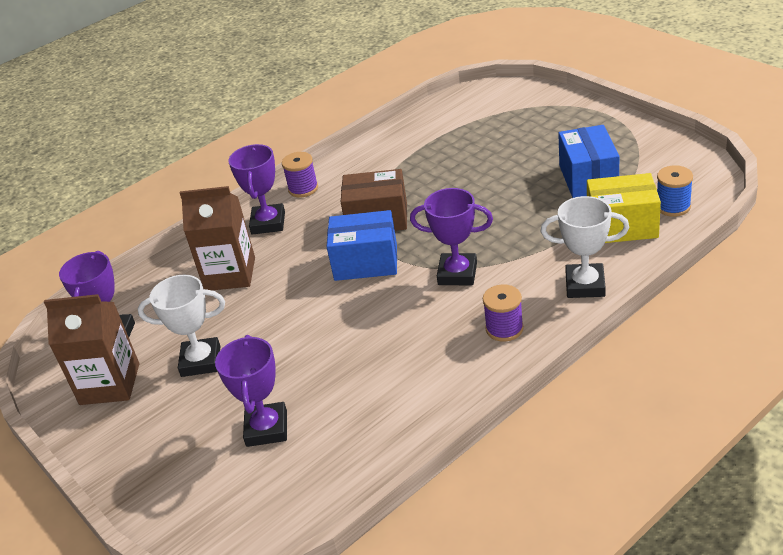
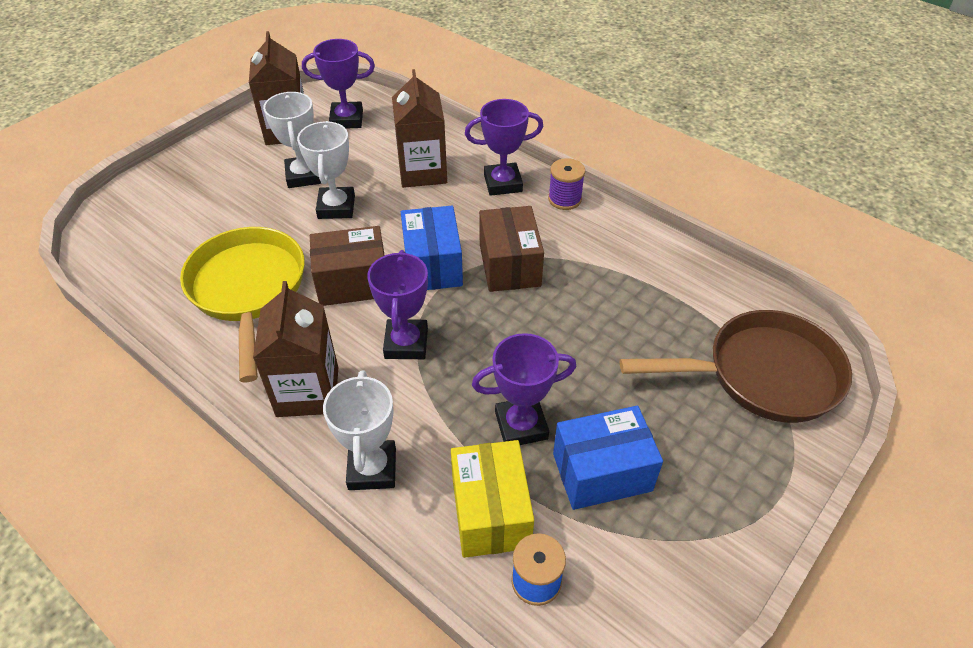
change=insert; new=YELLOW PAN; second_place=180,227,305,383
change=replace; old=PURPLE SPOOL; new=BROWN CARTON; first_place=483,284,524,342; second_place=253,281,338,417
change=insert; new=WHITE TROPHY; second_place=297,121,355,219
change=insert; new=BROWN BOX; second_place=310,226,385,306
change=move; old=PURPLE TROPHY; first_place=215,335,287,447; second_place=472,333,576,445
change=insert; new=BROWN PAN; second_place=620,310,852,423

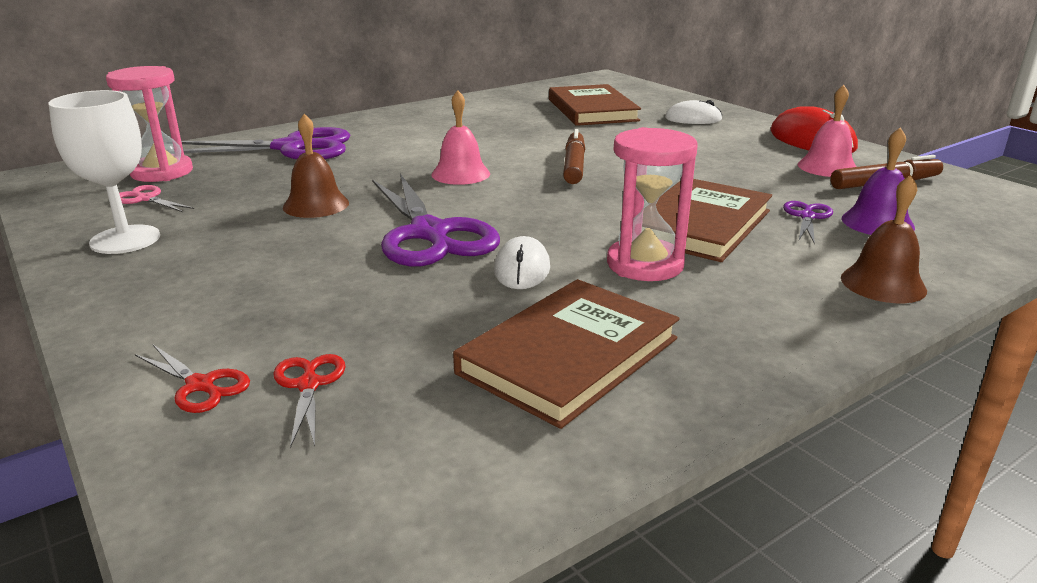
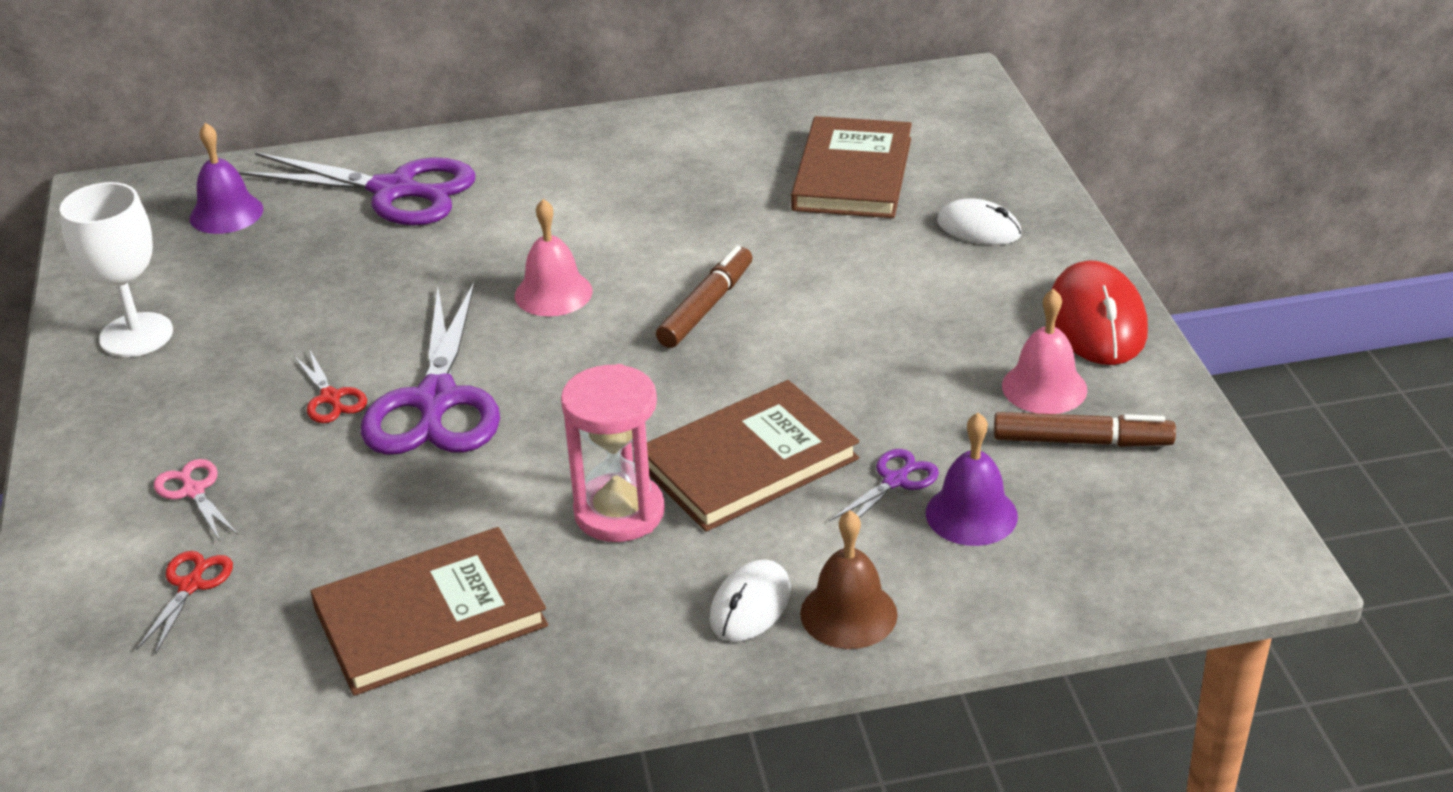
change=move; old=PINK SCISSORS; first_place=119,185,194,212; second_place=154,459,238,541
change=replace; old=PINK HOURGLASS; new=PURPLE BELL; first_place=106,66,193,182; second_place=190,123,263,234
change=move; old=RED SCISSORS; first_place=135,345,250,413; second_place=293,350,367,423
change=move; old=WHITE MOUSE; first_place=494,236,550,289; second_place=709,559,791,642
change=delete; old=BROWN BELL; first_place=283,114,349,218

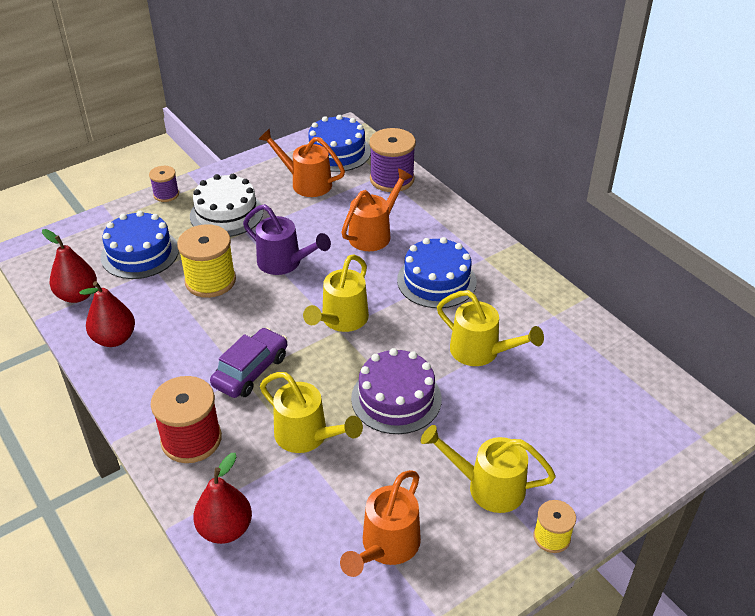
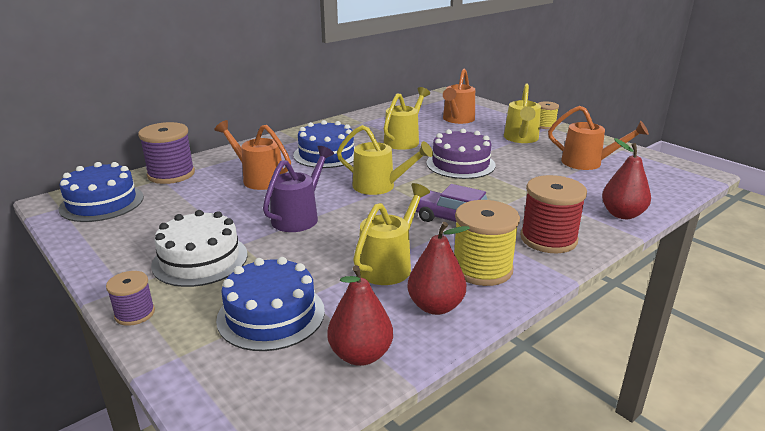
change=move; old=YELLOW WATERING CAN; first_place=260,372,363,453; second_place=353,183,430,285
change=move; old=ORANGE WATERING CAN; first_place=258,128,345,197; second_place=443,69,475,124
change=move; old=YELLOW SPOOL; first_place=177,224,236,298; second_place=454,200,520,286

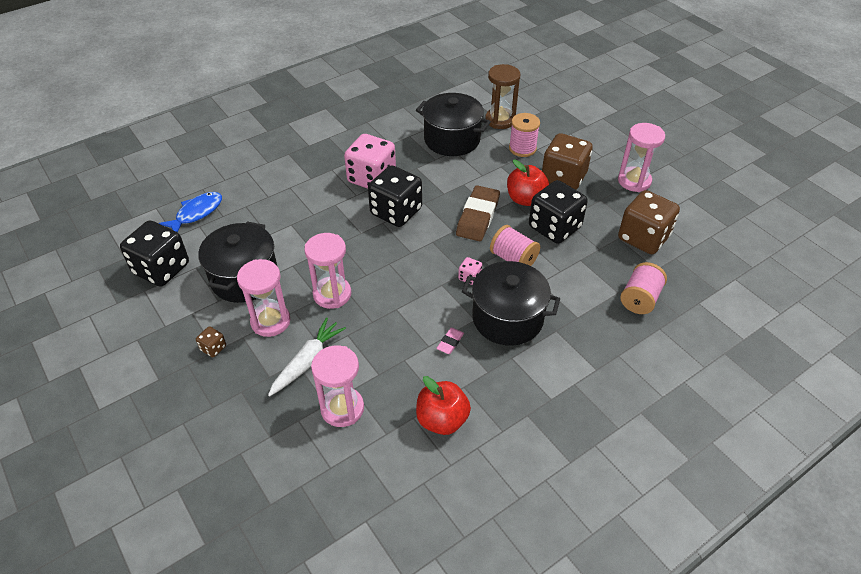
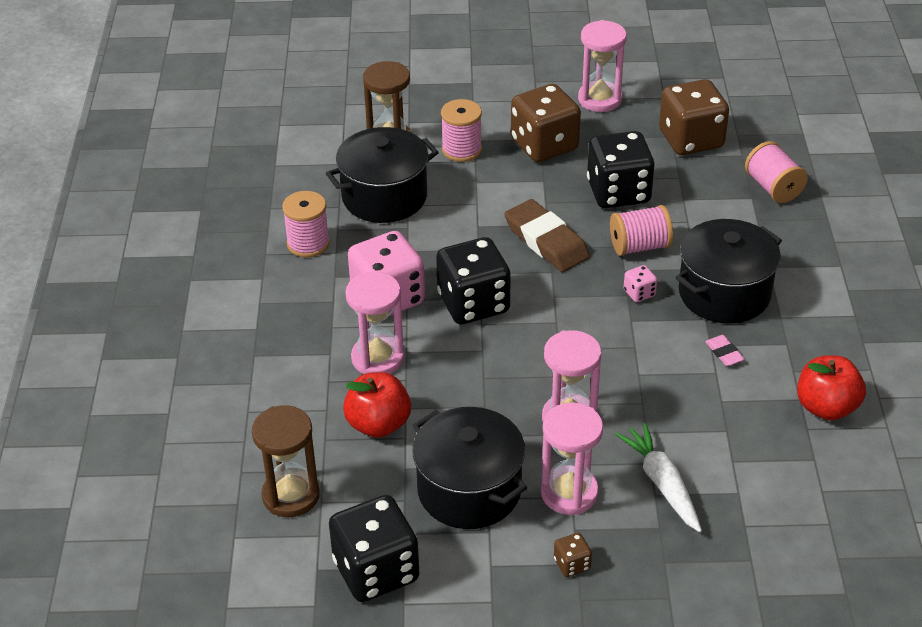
change=replace; old=BLUE FISH; new=BROWN HOURGLASS; first_place=159,192,222,233; second_place=252,405,320,517
change=insert; new=PINK SPOOL; second_place=282,191,330,258
change=move; old=RED APPLE; first_place=507,160,549,206; second_place=343,372,411,438
change=move; old=PINK HOURGLASS; first_place=311,345,364,427; second_place=345,272,404,374

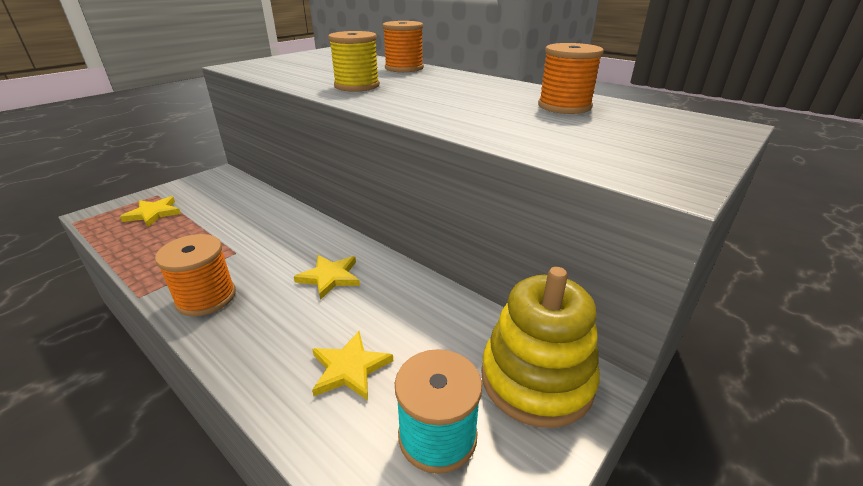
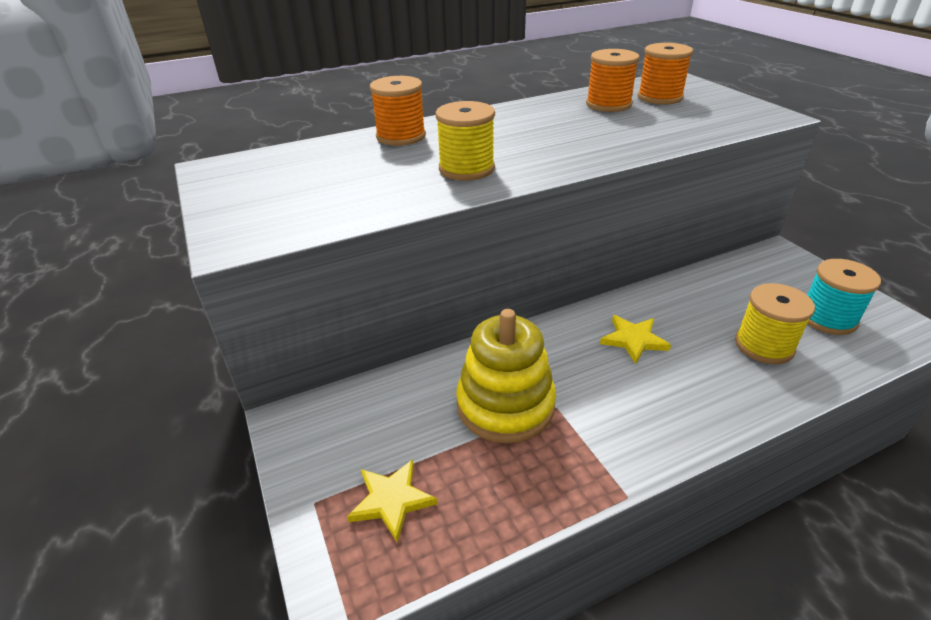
change=move; old=YELLOW STACKING TOY; first_place=481,267,600,428; second_place=456,309,556,443
change=move; old=ORANGE SPOOL; first_place=155,234,236,316; second_place=638,43,693,105
change=replace; old=YELLOW STAR; new=YELLOW SPOOL; first_place=312,331,393,401; second_place=735,283,815,364

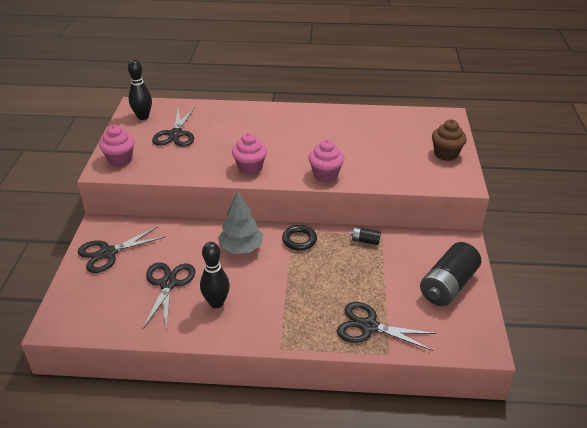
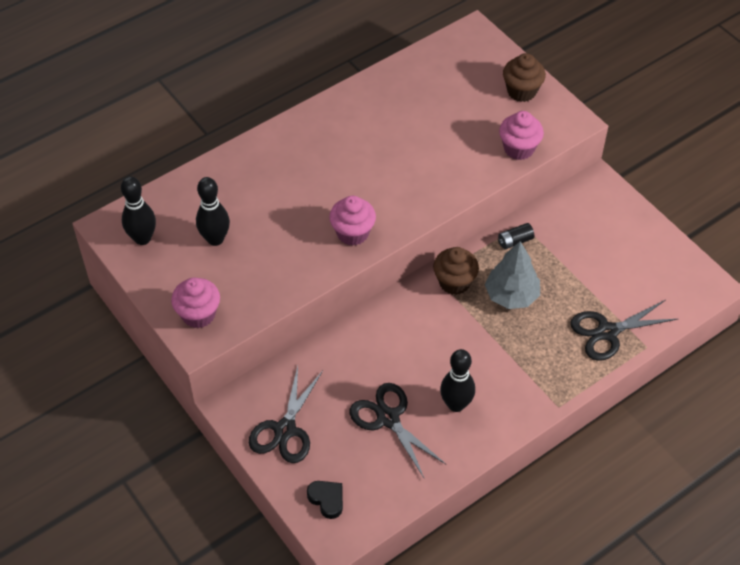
change=replace; old=BLACK SCISSORS; new=BLACK BOWLING PIN; first_place=152,107,195,147; second_place=196,177,230,246
change=insert; new=BLACK HEART; second_place=307,481,343,519
change=replace; old=BLACK RING; new=BROWN CUPCAKE; first_place=282,225,317,251; second_place=433,247,479,295
change=move; old=GREY TREE; first_place=218,191,263,254; second_place=485,241,540,309
change=move; old=PINK CUPCAKE; first_place=309,139,344,182; second_place=499,111,544,160
change=delete; old=BLACK BATTERY; first_place=420,242,481,306

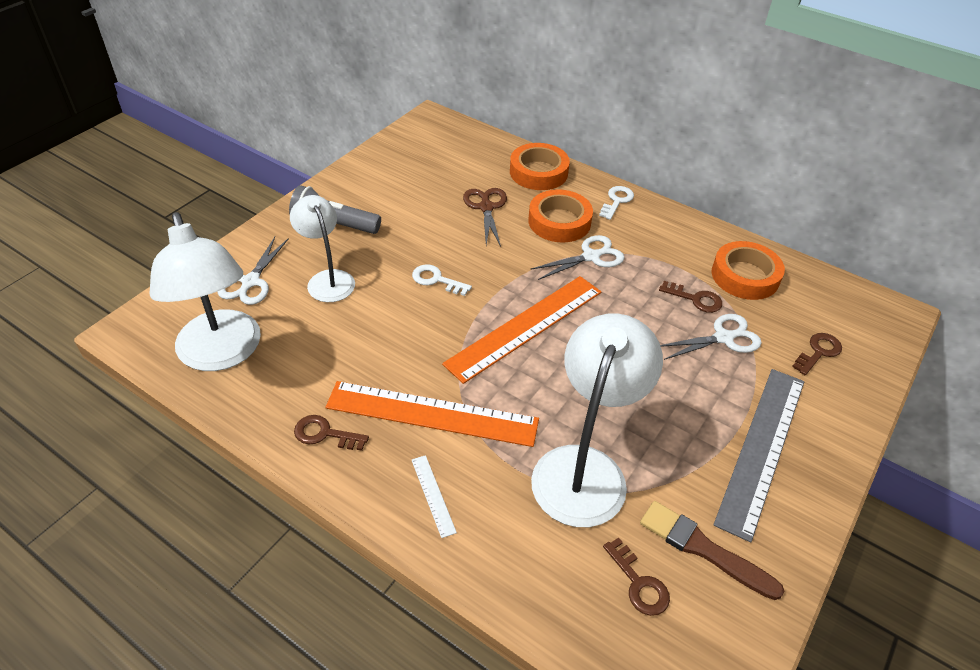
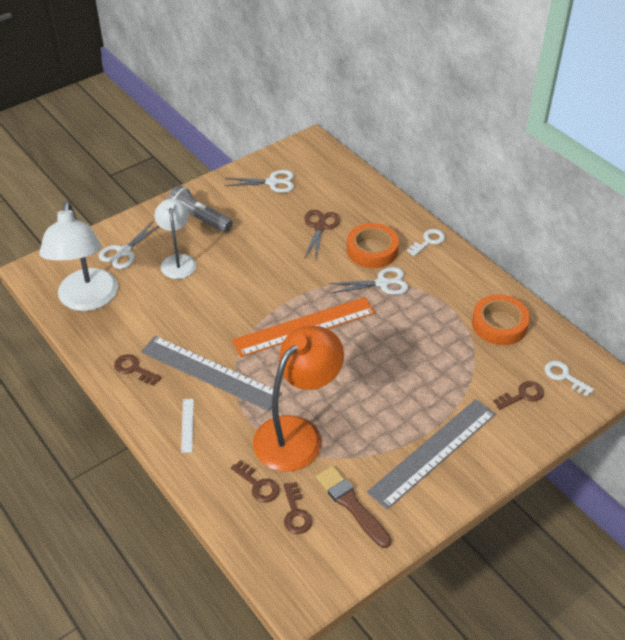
change=recolor; old=ORANGE RULER; new=GREY RULER; first_place=325,381,539,447; second_place=141,336,282,411
change=move; old=WHITE SCISSORS; first_place=660,314,762,360; second_place=225,170,294,193
change=move; old=BROWN KEY; first_place=659,281,722,313; second_place=231,460,279,503
change=recolor; old=WHITE LAMP; new=ORANGE LAMP; first_place=531,313,663,527; second_place=253,326,344,472
change=move; old=WHITE KEY; first_place=412,264,472,296; second_place=545,361,594,397
change=delete; old=ORANGE TAPE; first_place=510,143,570,190

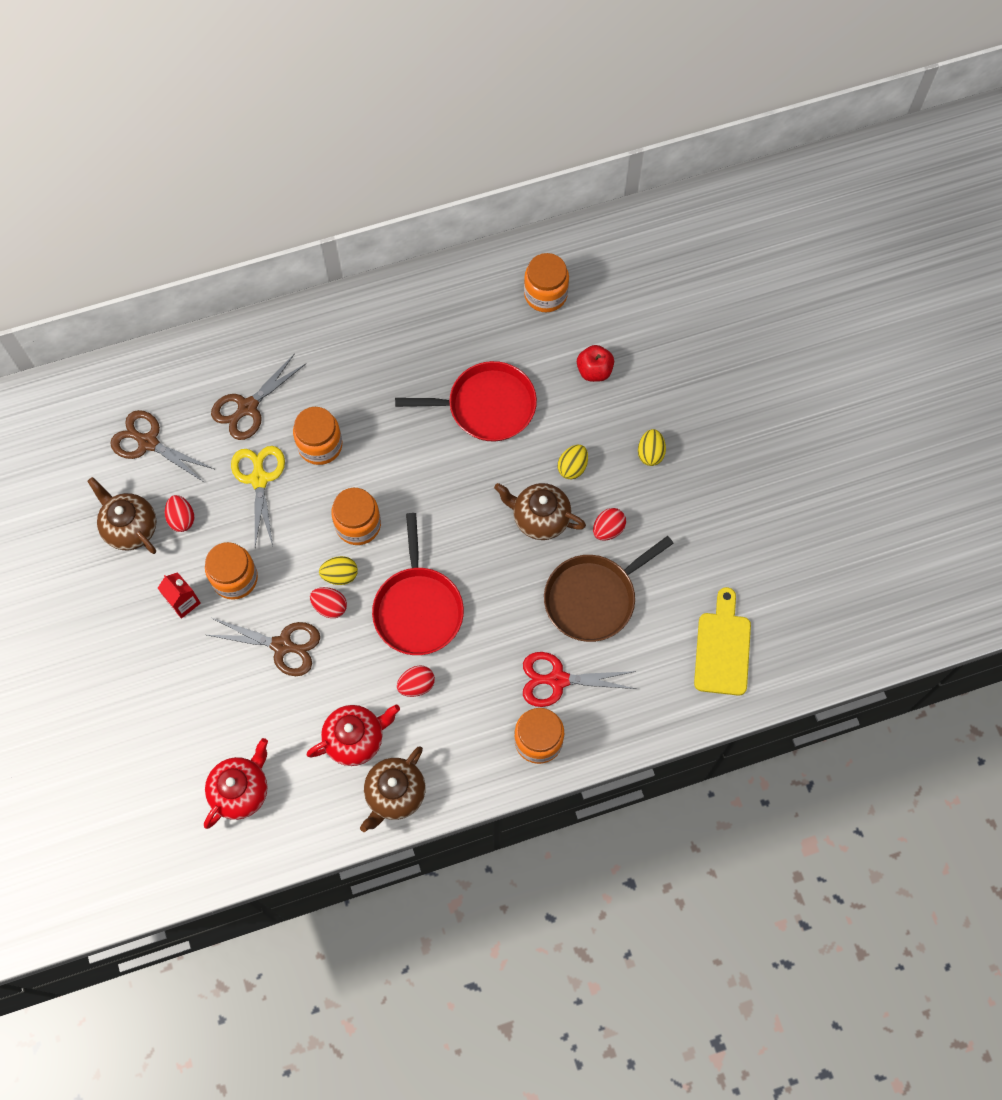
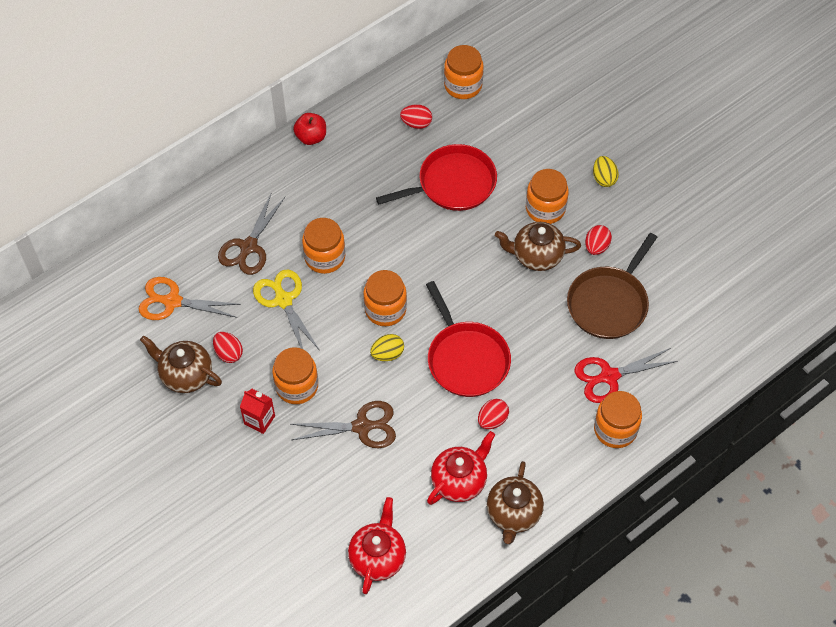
change=recolor; old=BROWN SCISSORS; new=ORANGE SCISSORS; first_place=110,410,214,483; second_place=139,277,241,320
change=move; old=RED APPLE; first_place=577,345,614,382; second_place=293,113,326,145
change=move; old=RED EGG; first_place=310,587,347,618; second_place=400,104,432,129
change=replace; old=YELLOW EGG; new=ORANGE JAR; first_place=558,445,588,479; second_place=526,169,569,224
change=delete; old=YELLOW CUTTING BOARD; first_place=694,587,751,696

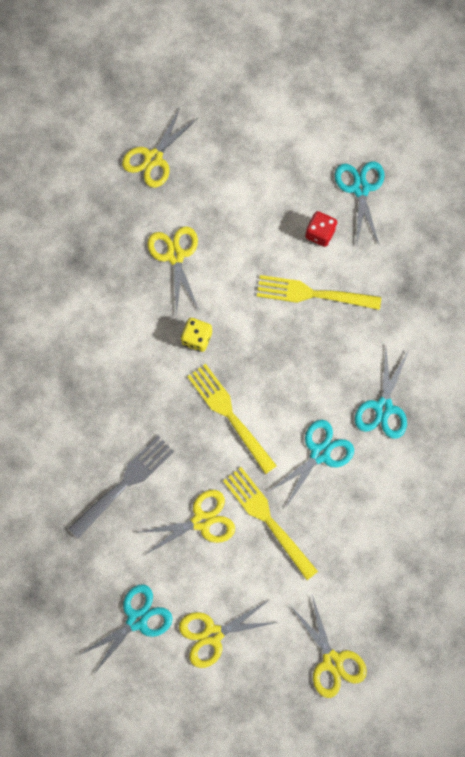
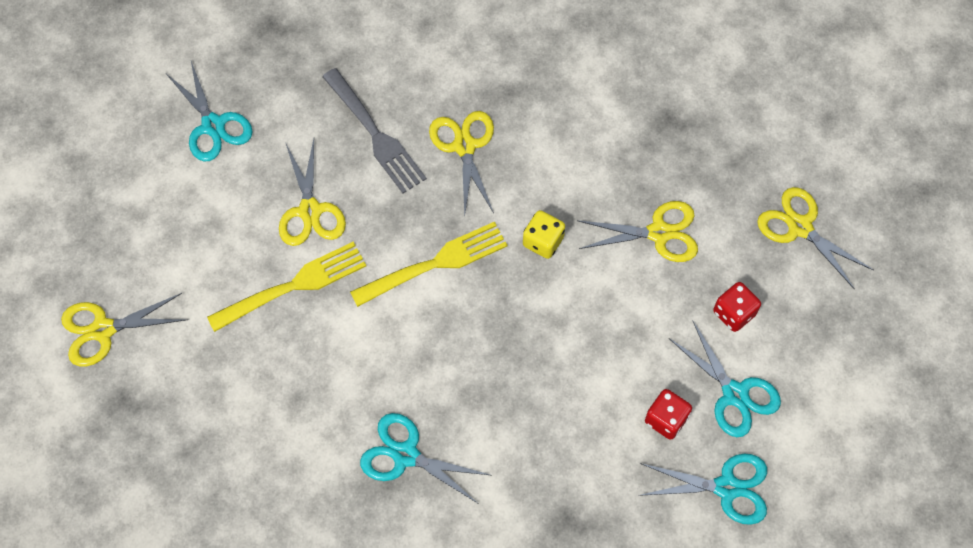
change=move; old=YELLOW SCISSORS; first_place=179,600,279,668; second_place=429,111,494,217
change=move; old=TURQUOISE SCISSORS; first_place=268,420,354,507; second_place=668,320,781,437
change=insert; new=RED DICE; second_place=713,282,761,332
change=delete; old=YELLOW FORK; first_place=257,275,381,310

